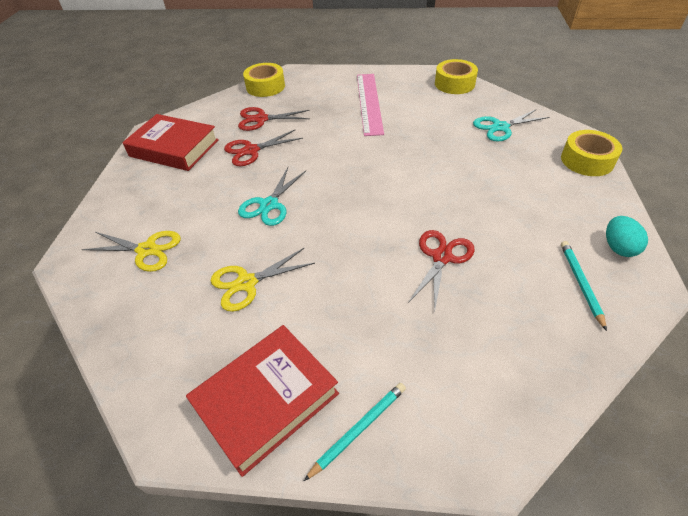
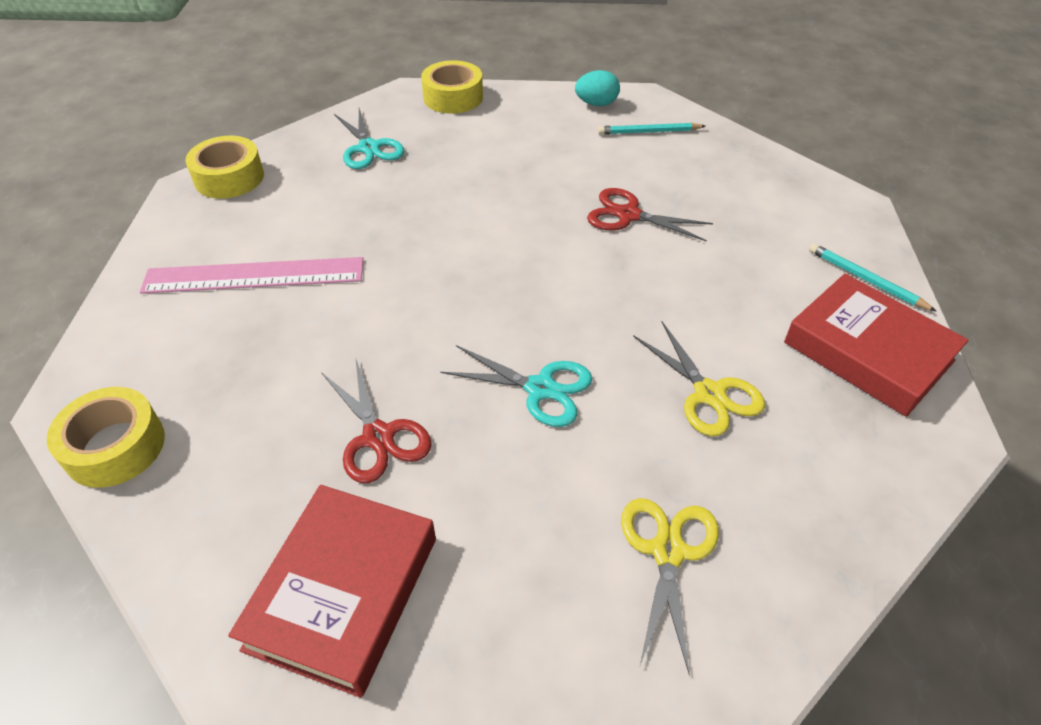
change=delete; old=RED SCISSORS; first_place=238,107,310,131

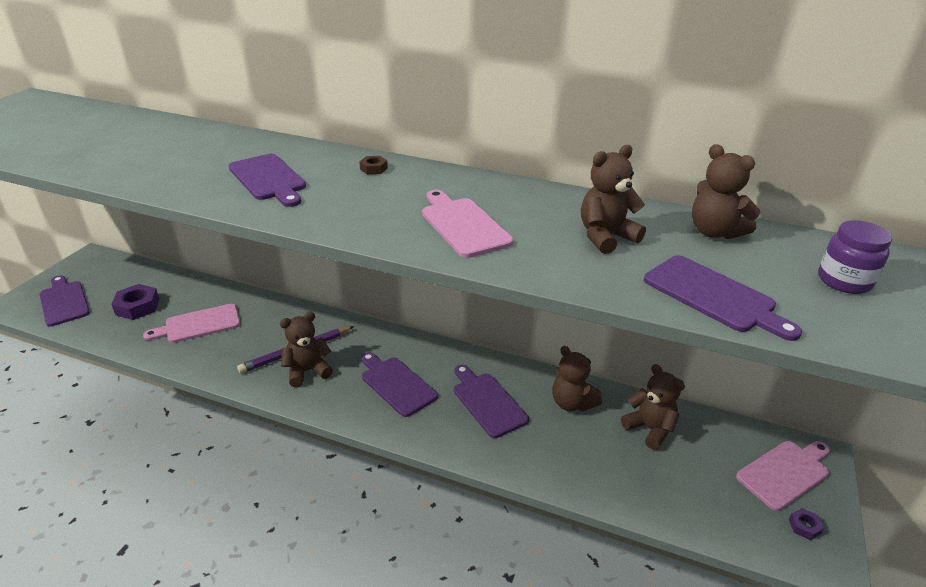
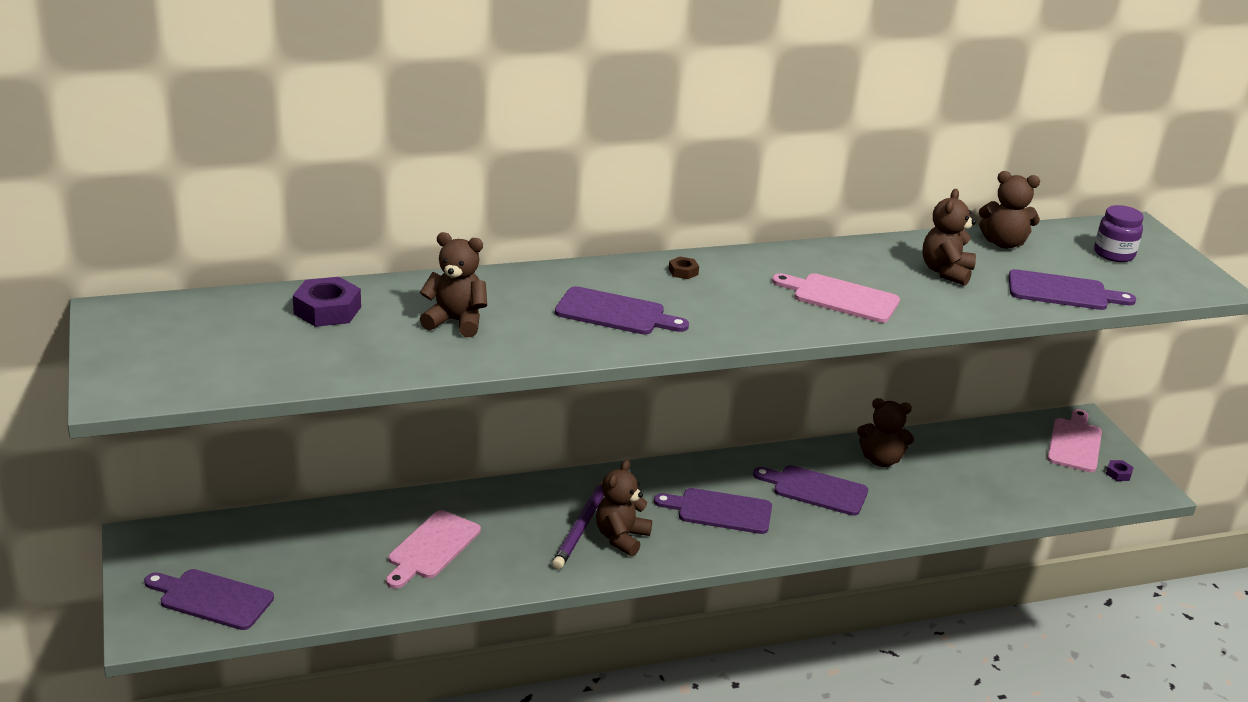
change=move; old=PURPLE NUT; first_place=111,284,159,320; second_place=293,277,361,327
change=move; old=BROWN TEDDY BEAR; first_place=621,364,685,450; second_place=420,232,487,337

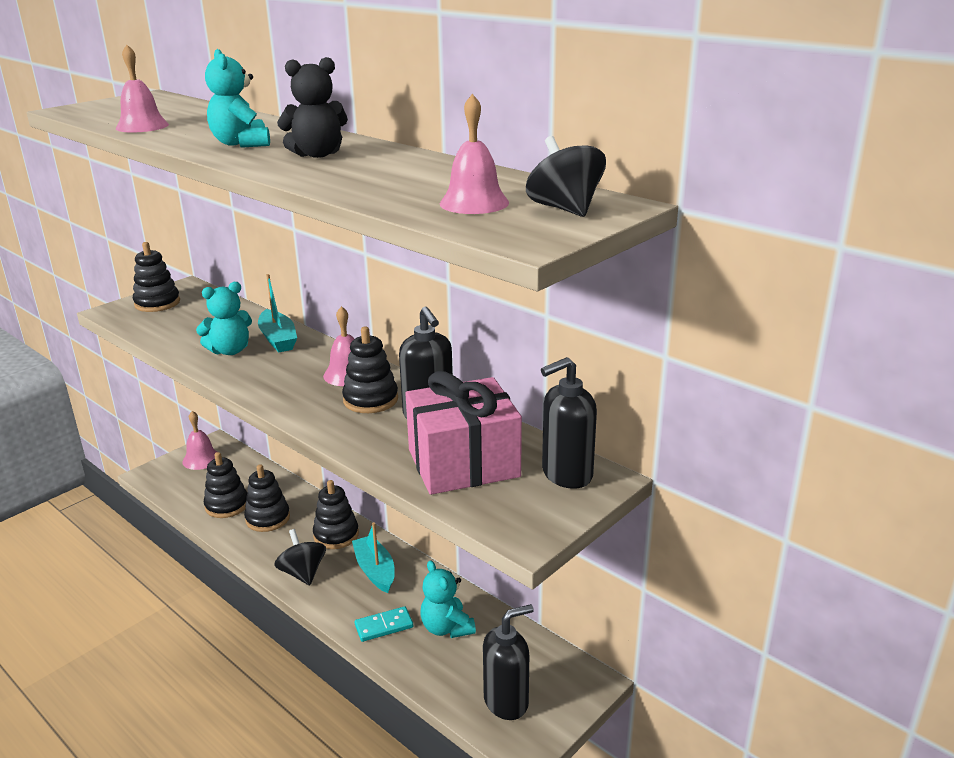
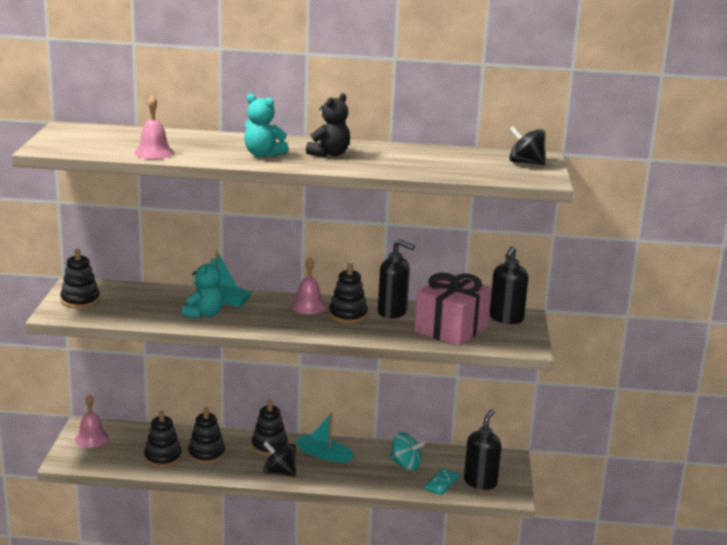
change=replace; old=TURQUOISE TEDDY BEAR; new=TURQUOISE SPINNING TOP; first_place=421,560,476,638; second_place=390,432,425,470
change=move; old=TURQUOISE DOMINO; first_place=355,606,413,642; second_place=425,468,459,495
change=delete; old=PINK BELL; first_place=440,94,509,214

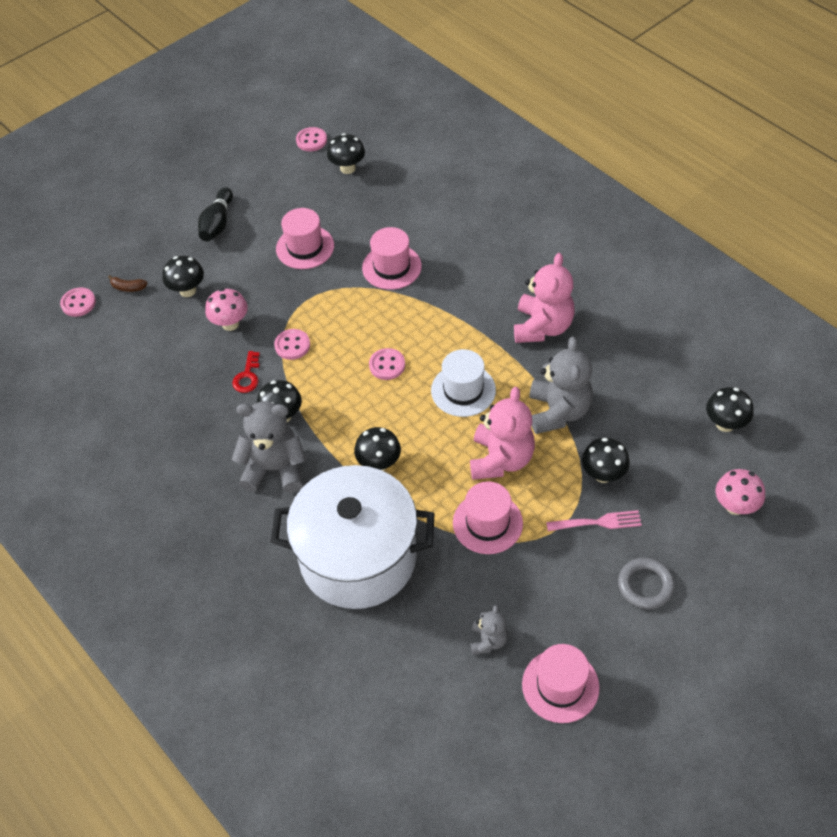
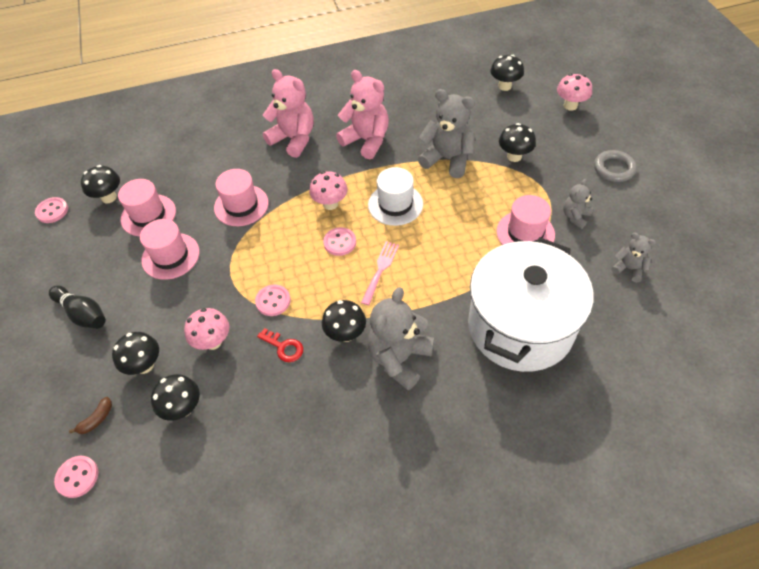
change=move; old=PINK HAT; first_place=522,644,600,723; second_place=118,179,176,237
change=move; old=BLACK MUSHROOM; first_place=354,427,401,471; second_place=151,374,200,421
change=move; old=PINK TEDDY BEAR; first_place=470,387,535,480; second_place=263,69,314,158
change=insert; new=PINK MUSHROOM; second_place=309,171,348,210
change=move; old=PINK FORK; first_place=546,510,642,531; second_place=361,241,399,305
change=insert; new=GREY TEDDY BEAR; second_place=563,179,593,229

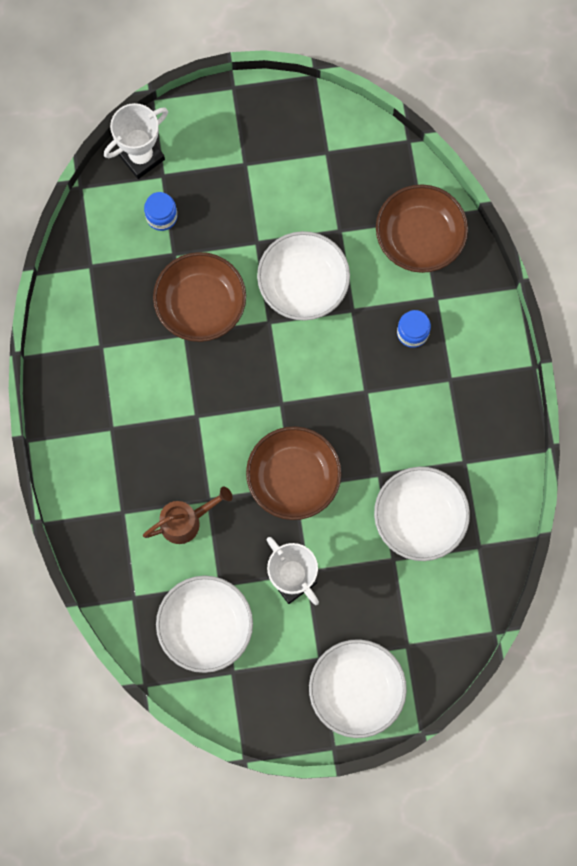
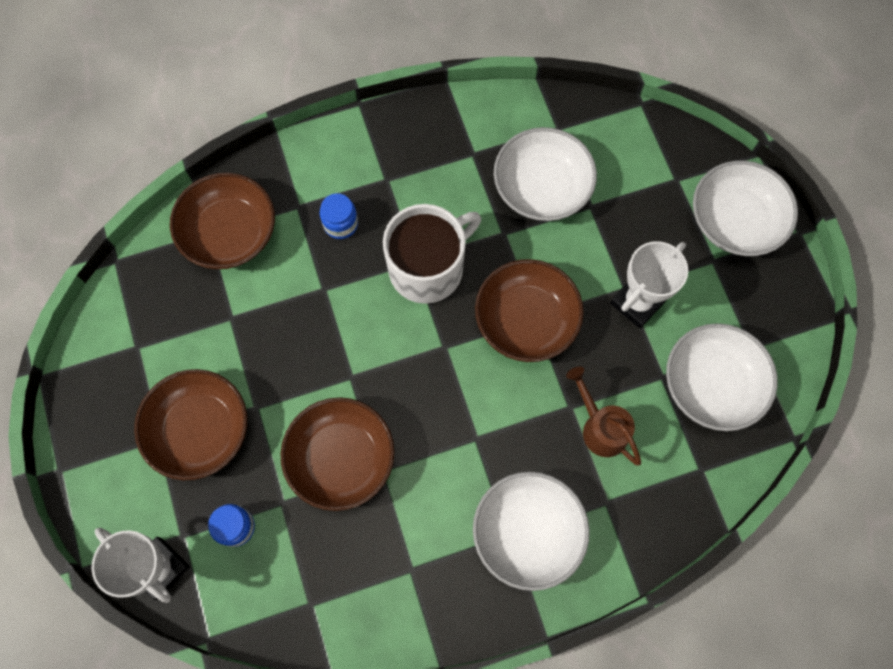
change=insert; new=BROWN BOWL; second_place=134,369,247,480
change=insert; new=WHITE MUG; second_place=383,204,481,304
change=move; old=WHITE BOWL; first_place=257,231,350,320; second_place=473,471,590,591

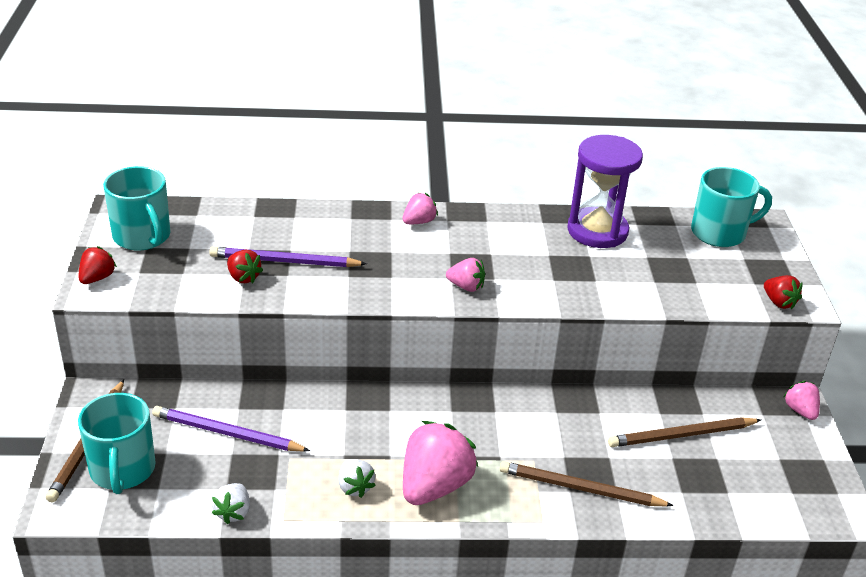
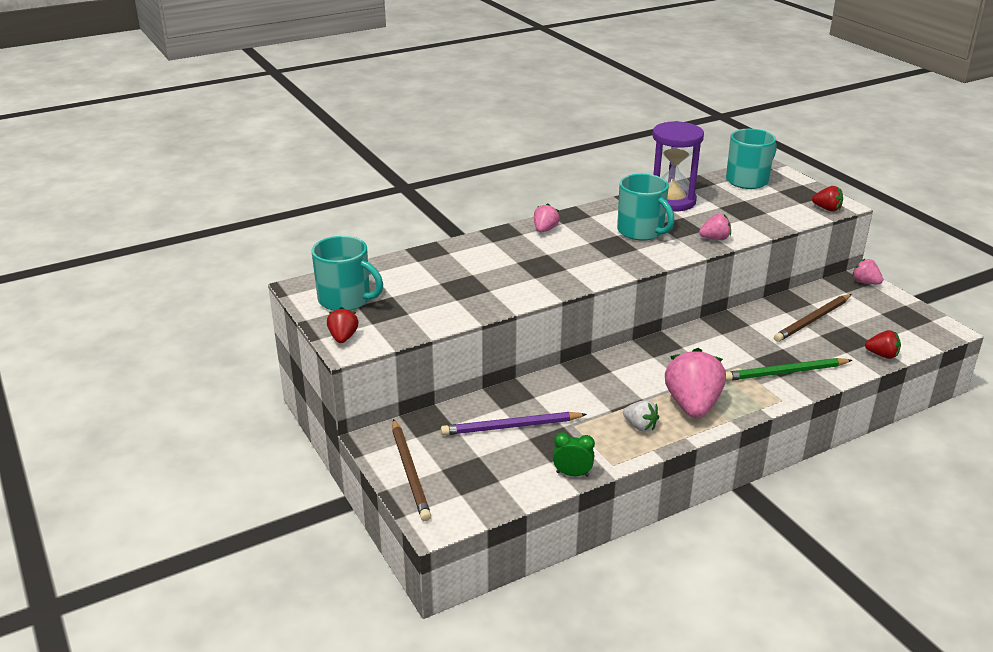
change=replace; old=WHITE STRAWBERRY; new=GREEN CLOCK; first_place=211,483,250,524; second_place=553,432,595,477
change=move; old=TURQUOISE MUG; first_place=78,393,156,494; second_place=617,174,675,241
change=move; old=PINK STRAWBERRY; first_place=446,258,485,292; second_place=699,214,731,240
change=recolor; old=BROWN PENCIL; new=GREEN PENCIL; first_place=500,461,674,506; second_place=726,358,852,381
change=move; old=RED STRAWBERRY; first_place=227,250,263,283; second_place=865,330,901,359
change=delete; old=PURPLE PENCIL; first_place=209,246,367,267

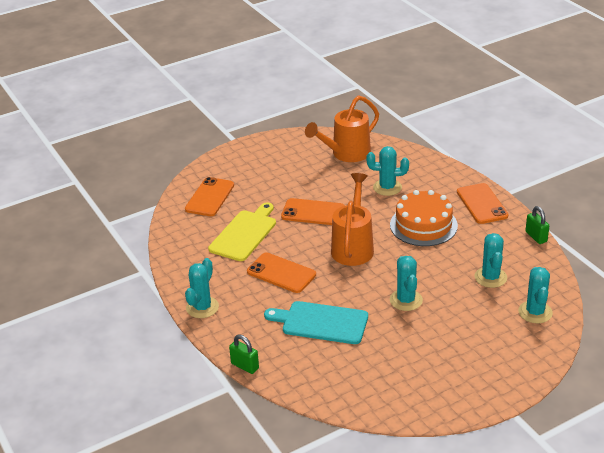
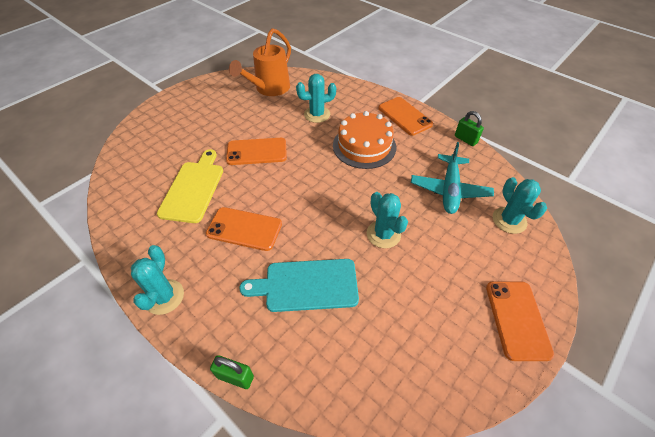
change=replace; old=TURQUOISE CACTUS; new=TURQUOISE PLANE; first_place=475,233,507,288; second_place=411,142,494,214
change=move; old=ORANGE PHONE; first_place=185,177,234,216; second_place=486,282,554,361
change=delete; old=ORANGE WATERING CAN; first_place=331,173,374,266

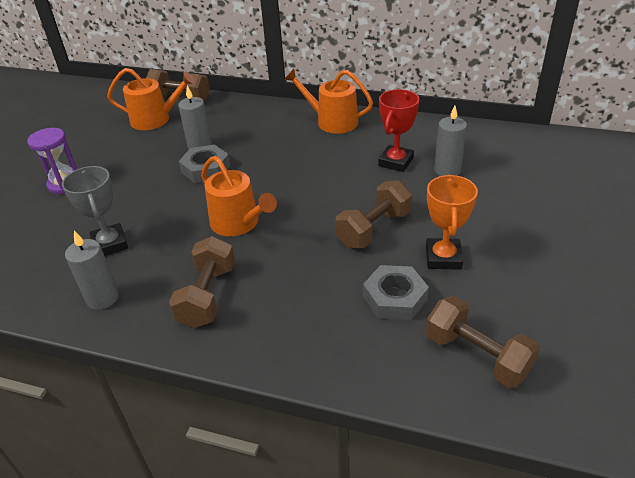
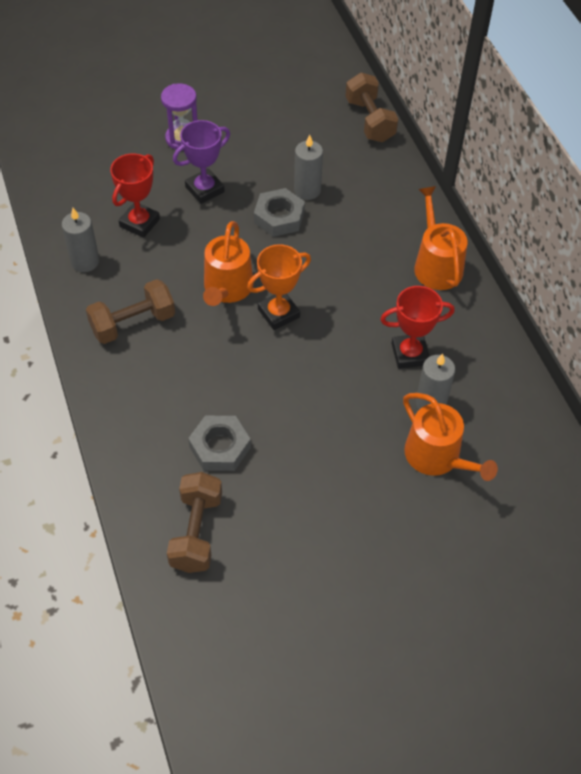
change=recolor; old=GREY TROPHY; new=RED TROPHY; first_place=62,166,128,256; second_place=110,153,160,238
change=insert; new=PURPLE TROPHY; second_place=173,120,230,204
change=move; old=ORANGE TROPHY; first_place=426,175,478,270; second_place=247,244,311,330
change=move; old=ORANGE WATERING CAN; first_place=107,68,195,130; second_place=403,393,498,481
change=delete; old=BROWN DUMBBELL; first_place=335,180,412,248

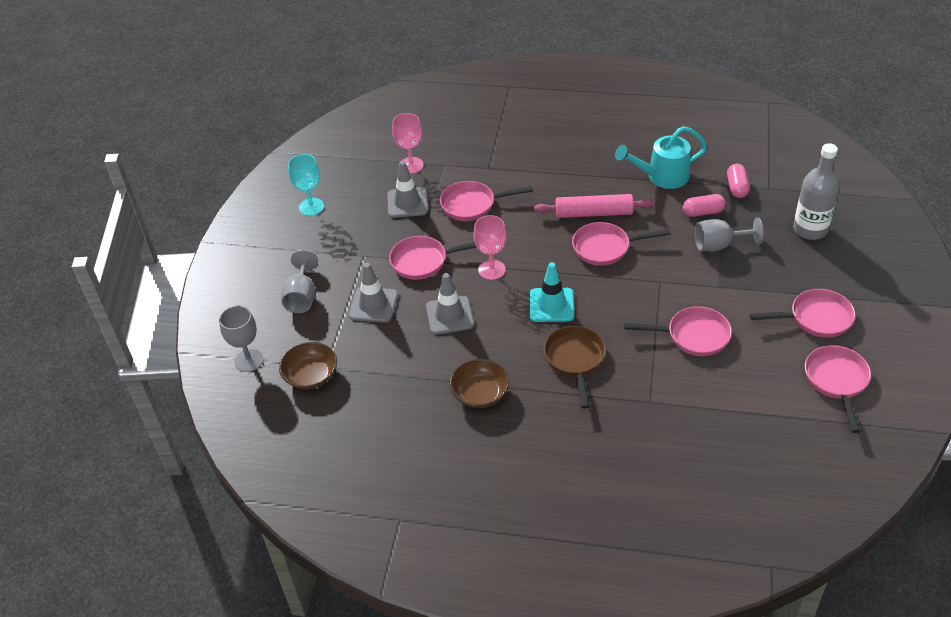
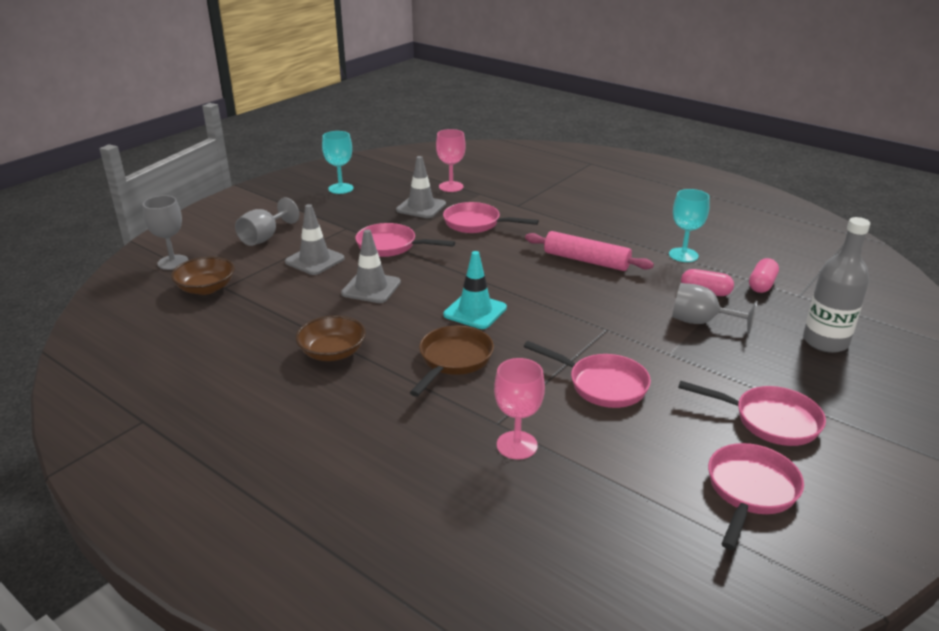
change=move; old=PINK GOBLET; first_place=473,215,507,280; second_place=494,358,545,459
change=replace; old=TURQUOISE WATERING CAN; new=TURQUOISE GOBLET; first_place=615,126,707,189; second_place=669,189,710,262
change=delete; old=PINK PAN; first_place=572,222,671,266

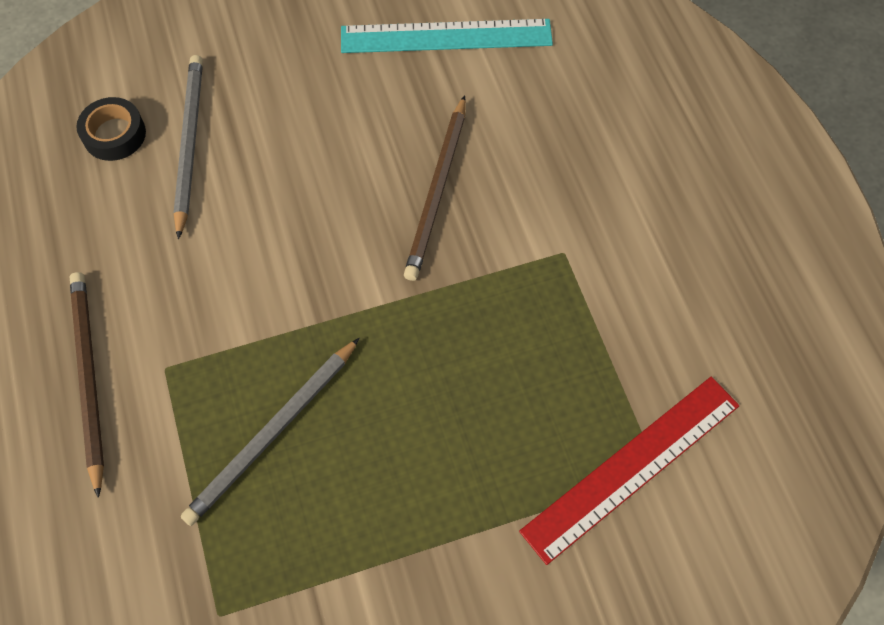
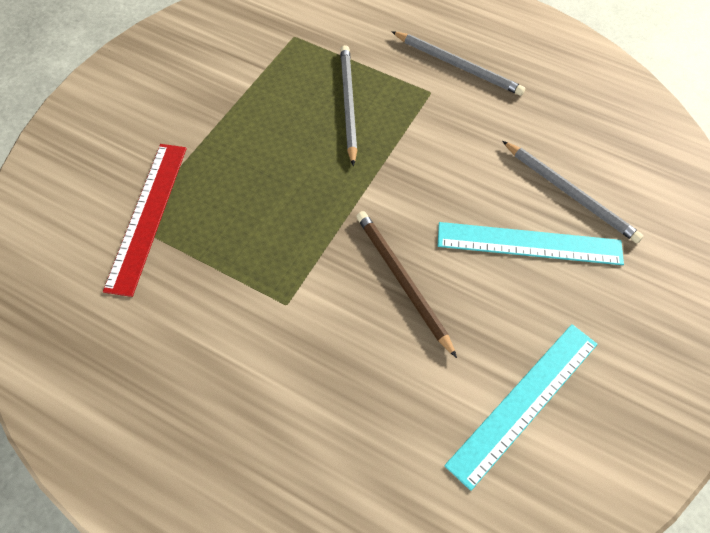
change=recolor; old=BROWN PENCIL; new=GREY PENCIL; first_place=70,272,104,498; second_place=391,31,525,96
change=insert; new=TURQUOISE RULER; second_place=438,222,624,265
change=delete; old=BLACK TAPE; first_place=76,97,146,161

